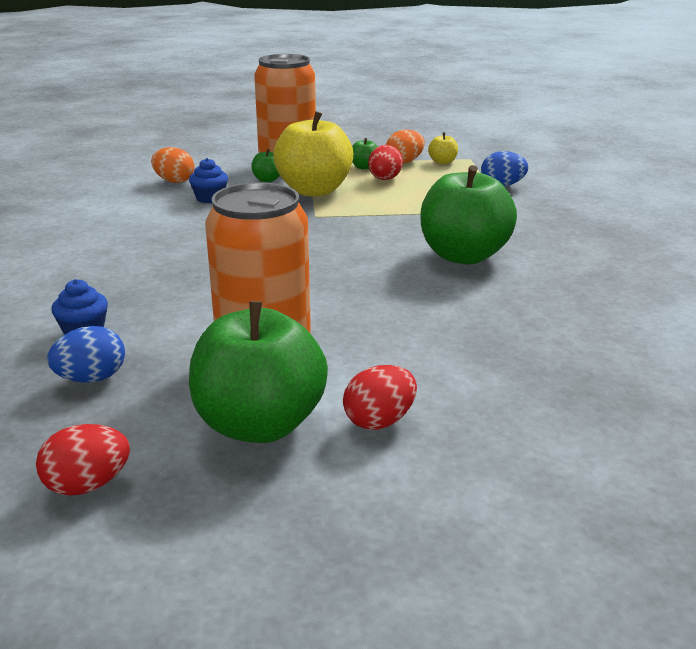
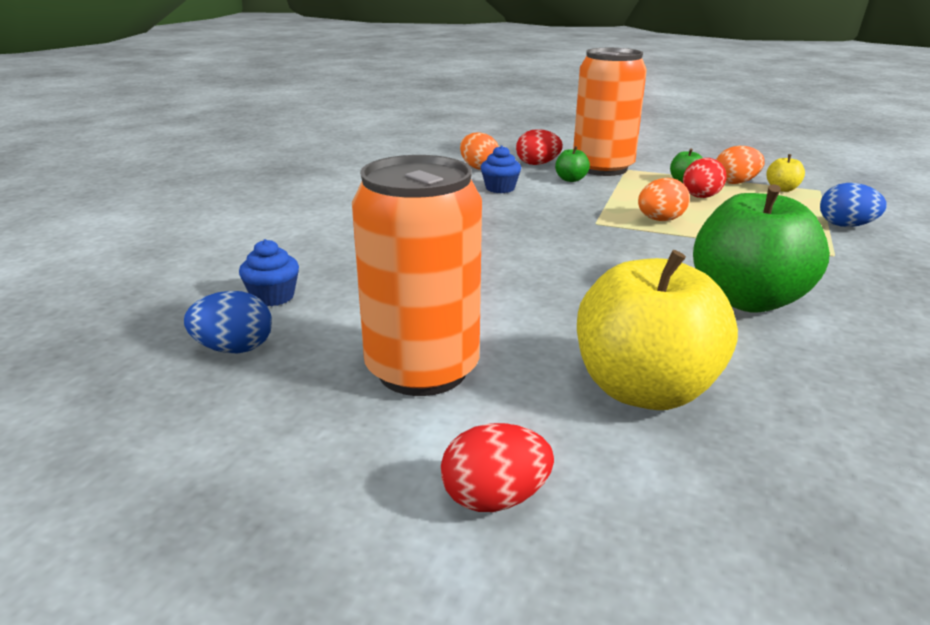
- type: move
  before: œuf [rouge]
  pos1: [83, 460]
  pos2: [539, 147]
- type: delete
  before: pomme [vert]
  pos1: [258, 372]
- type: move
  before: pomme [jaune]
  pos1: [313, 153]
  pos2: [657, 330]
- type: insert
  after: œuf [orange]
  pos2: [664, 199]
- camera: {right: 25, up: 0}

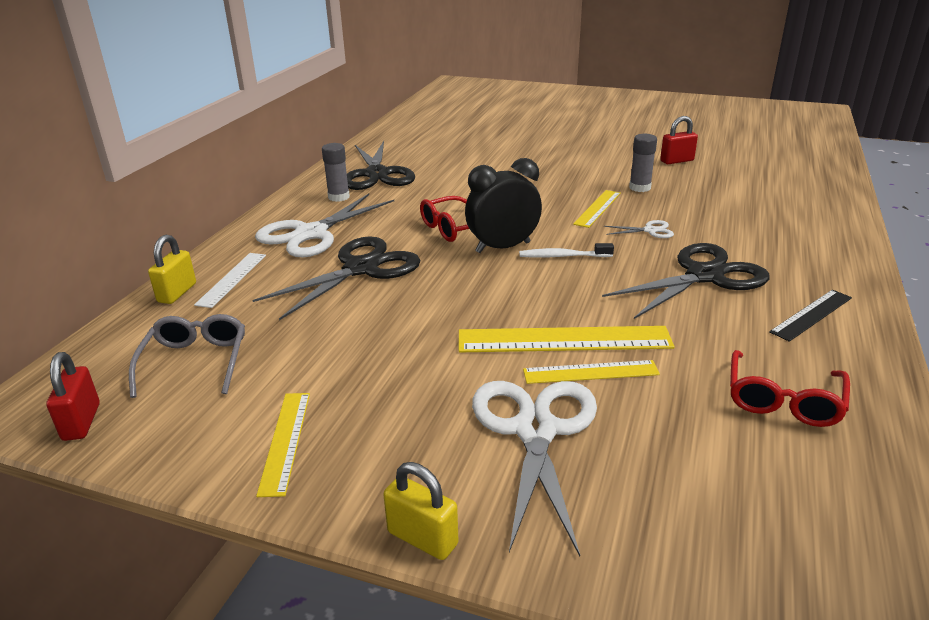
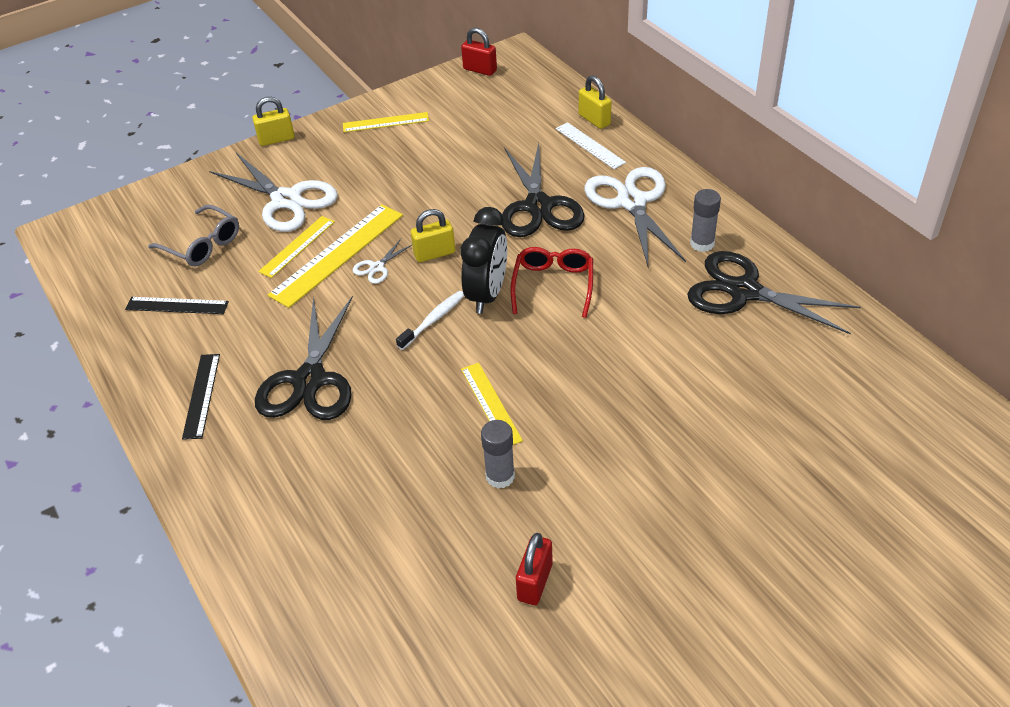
- type: move
  before: lunettes [gris]
  pos1: [187, 356]
  pos2: [193, 235]
- type: rotate
  before: règle [jaune]
  pos1: [283, 445]
  pos2: [386, 122]
  turn: -45
- type: move
  before: ciseaux [blanc]
  pos1: [639, 229]
  pos2: [382, 261]
- type: replace
  before: lunettes [rouge]
  after: règle [noir]
  pos1: [790, 388]
  pos2: [177, 305]
- type: insert
  after: cadenas [jaune]
  pos2: [433, 235]
- camera: {right: 130, up: 15}

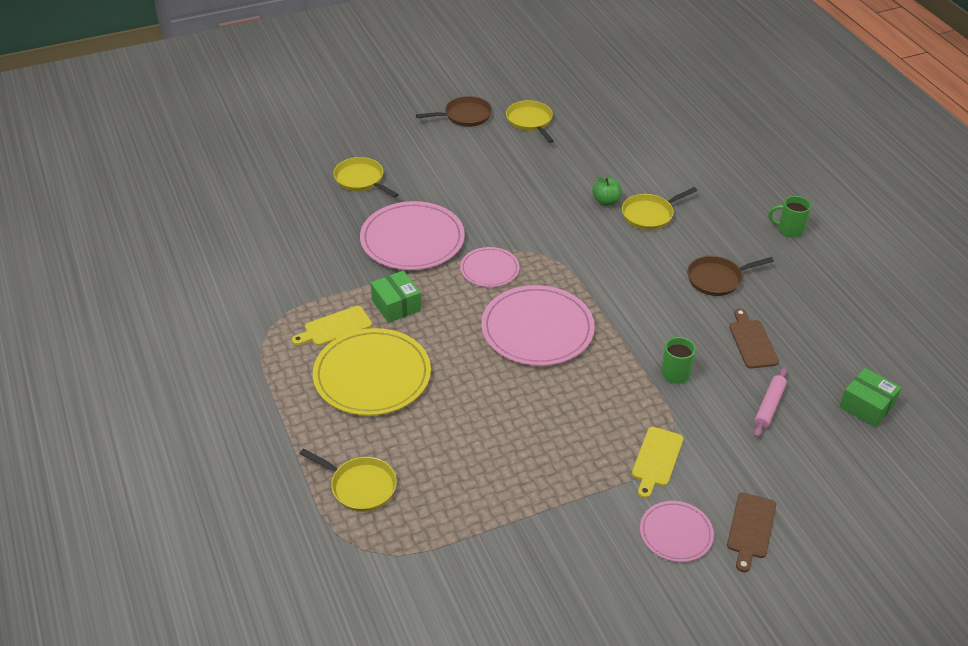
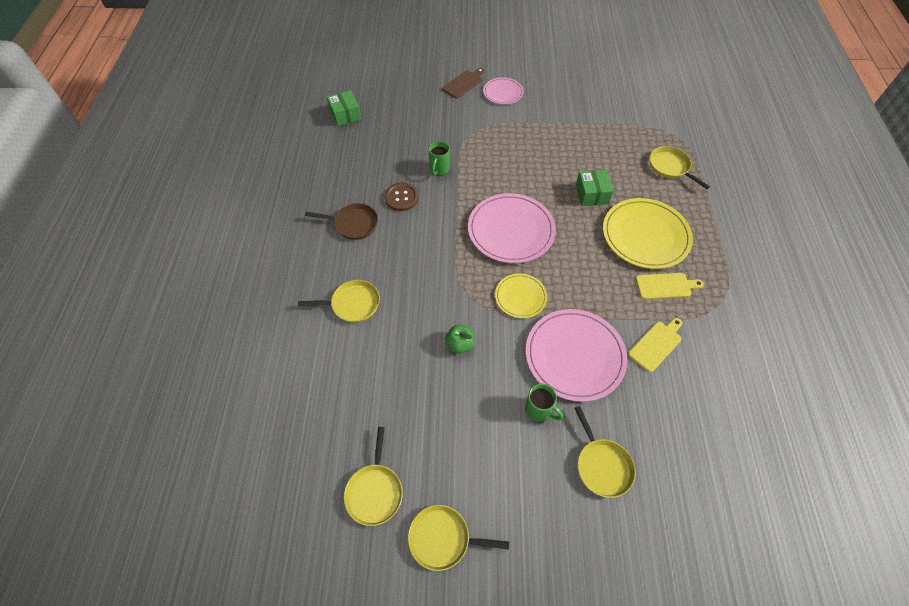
- type: move
  before: boîte [vert]
  pos1: [396, 297]
  pos2: [595, 188]
- type: recolor
  before: poêle [marron]
  after: poêle [jaune]
  pos1: [454, 111]
  pos2: [458, 538]
- type: recolor
  before: assiette [rose]
  after: assiette [jaune]
  pos1: [489, 267]
  pos2: [521, 295]
- type: move
  before: pomme [vert]
  pos1: [607, 191]
  pos2: [459, 339]
- type: move
  before: planche à découper [jaune]
  pos1: [657, 462]
  pos2: [655, 345]
- type: delete
  before: planche à découper [marron]
  pos1: [754, 338]
- type: delete
  before: rouleau à pâtisserie [rose]
  pos1: [770, 402]
- type: move
  before: tasse [vert]
  pos1: [789, 217]
  pos2: [544, 402]
- type: insert
  after: bouton [marron]
  pos2: [401, 197]
- camera: {right: -155, up: 15}

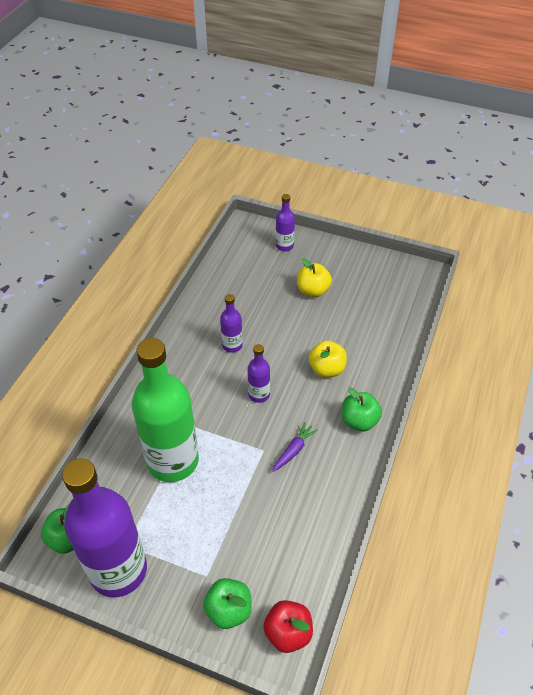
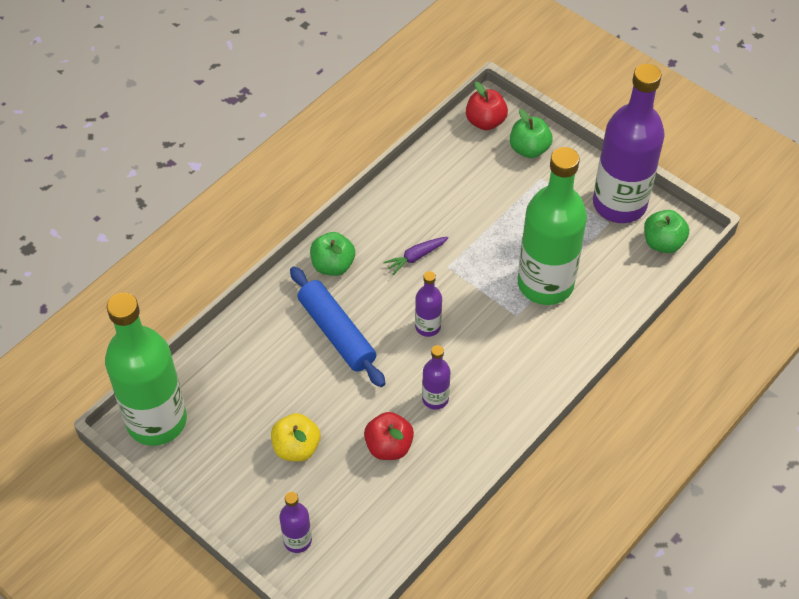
- type: replace
  before: pomme [jaune]
  after: rouleau à pâtisserie [bleu]
  pos1: [328, 359]
  pos2: [337, 326]
- type: insert
  after: bouteille [vert]
  pos2: [146, 369]
- type: insert
  after: pomme [rouge]
  pos2: [389, 436]
- camera: {right: -160, up: 5}

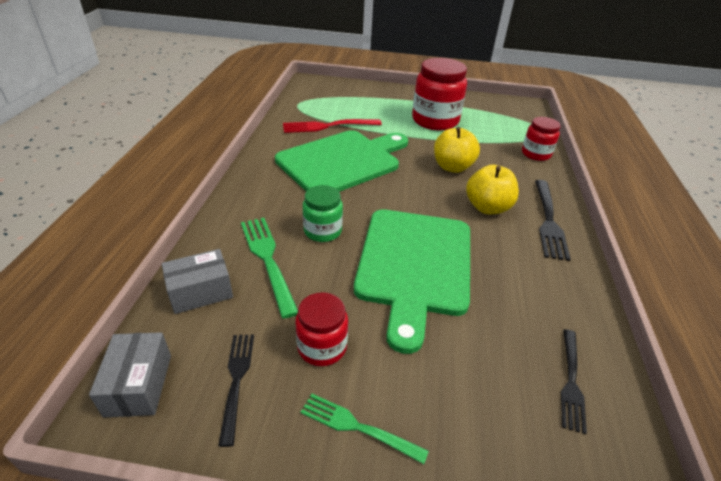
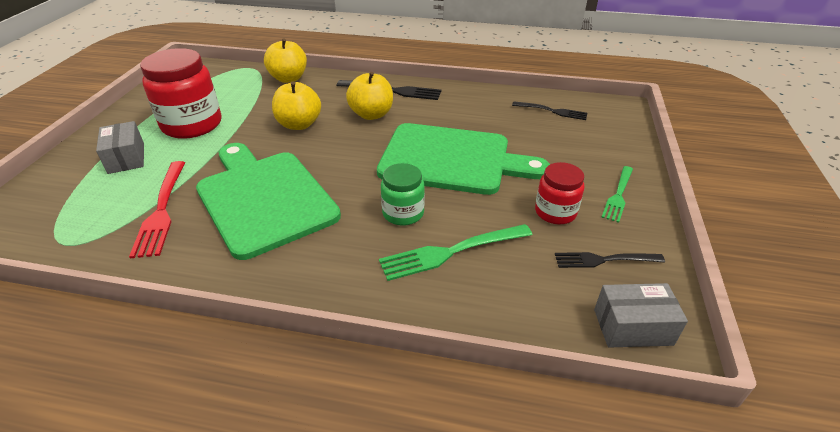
- type: move
  before: boîte [gris]
  pos1: [197, 281]
  pos2: [120, 147]
- type: replace
  before: bocal [rouge]
  after: pomme [jaune]
  pos1: [541, 139]
  pos2: [285, 61]
- camera: {right: -85, up: 0}

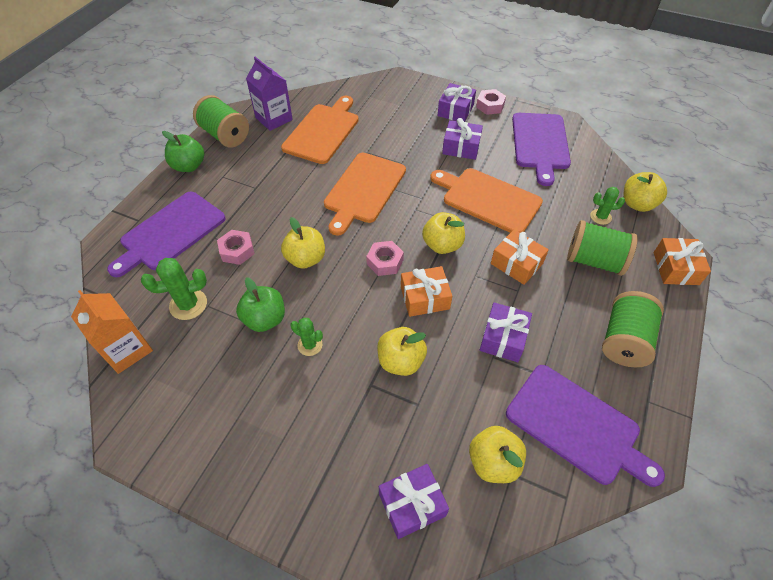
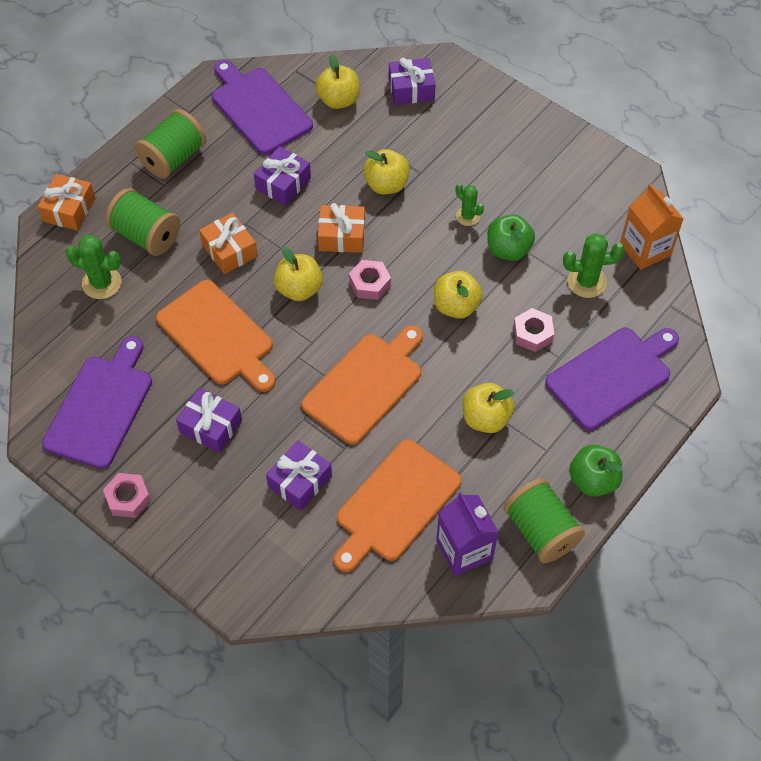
- type: move
  before: cadeau [violet]
  pos1: [457, 102]
  pos2: [299, 475]
- type: resize
  before: cactus [vert]
  pos1: [607, 206]
  pos2: [93, 267]
  scale: 1.57
- type: move
  before: pomme [jaune]
  pos1: [645, 192]
  pos2: [488, 408]
- camera: {right: -165, up: 5}

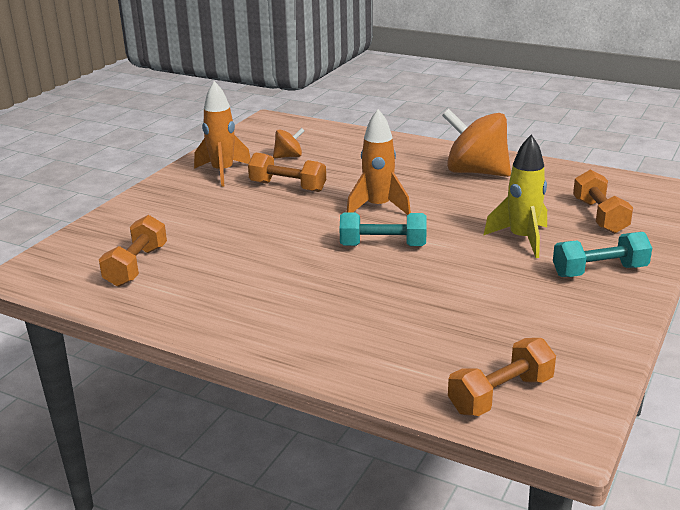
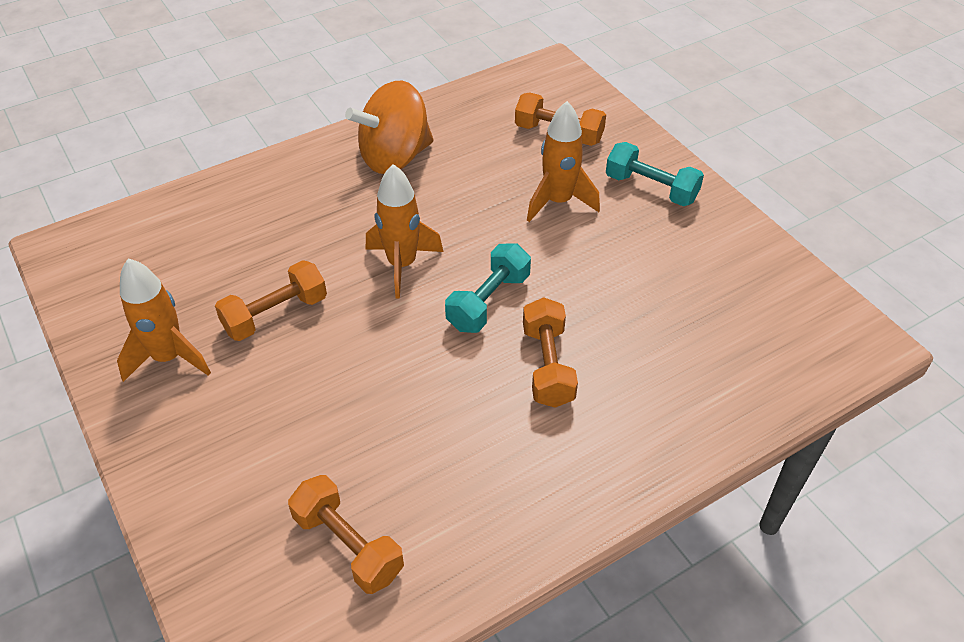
- type: delete
  before: toupie [orange]
  pos1: [288, 143]
- type: move
  before: haltère [orange]
  pos1: [502, 377]
  pos2: [550, 352]
- type: recolor
  before: fusée [jaune]
  after: fusée [orange]
  pos1: [515, 196]
  pos2: [563, 161]
- type: rotate
  before: haltère [turquoise]
  pos1: [602, 254]
  pos2: [655, 174]
  turn: -75
- camera: {right: -60, up: 20}

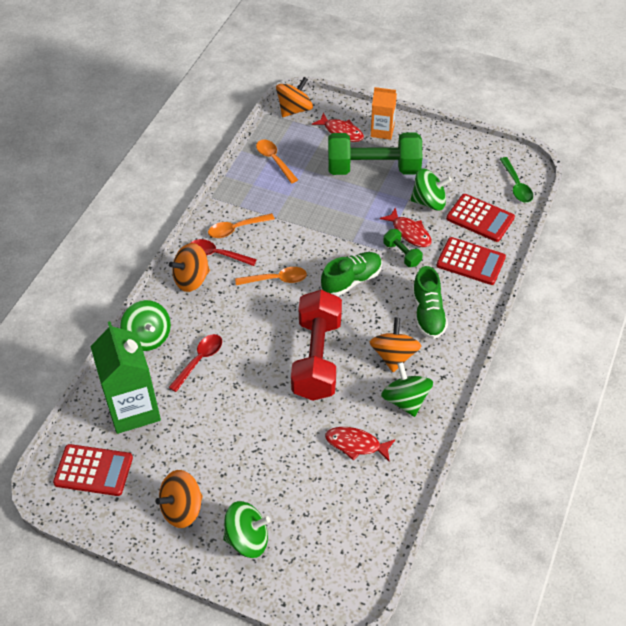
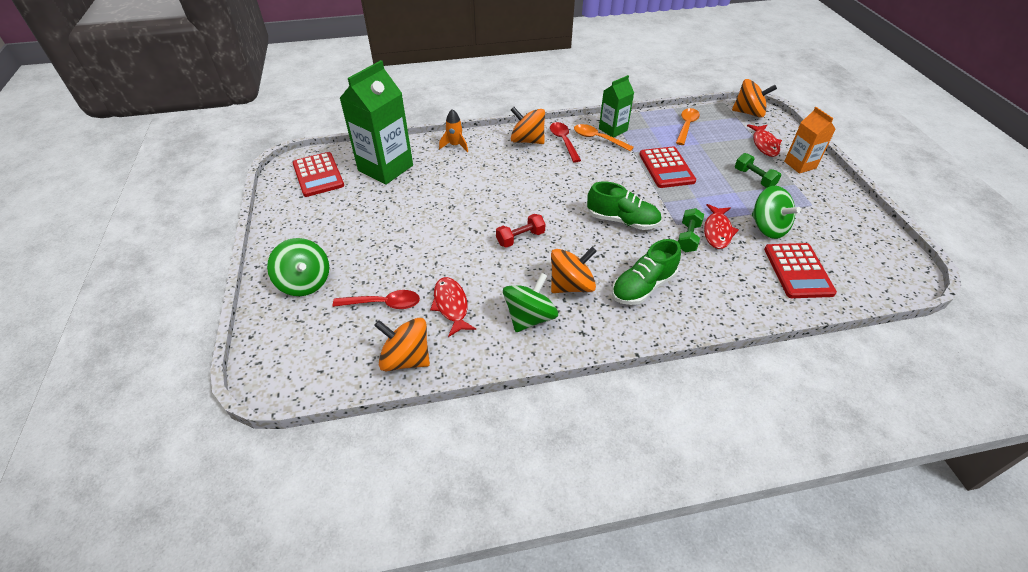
- type: replace
  before: toupie [vert]
  after: fusée [orange]
  pos1: [145, 325]
  pos2: [453, 130]
- type: move
  before: toupie [orange]
  pos1: [179, 499]
  pos2: [402, 344]
- type: move
  before: cuillère [rouge]
  pos1: [195, 363]
  pos2: [376, 299]
- type: delete
  before: cuillère [orange]
  pos1: [271, 276]
- type: resize
  before: haltère [rouge]
  pos1: [316, 345]
  pos2: [520, 231]
  scale: 0.44
- type: resize
  before: haltère [vert]
  pos1: [375, 154]
  pos2: [758, 170]
  scale: 0.44
- type: move
  before: calculatrice [rouge]
  pos1: [471, 261]
  pos2: [667, 167]
- type: delete
  before: cuillère [vert]
  pos1: [516, 180]
- type: insert
  after: brique de lait [vert]
  pos2: [616, 106]
- camera: {right: 55, up: -5}

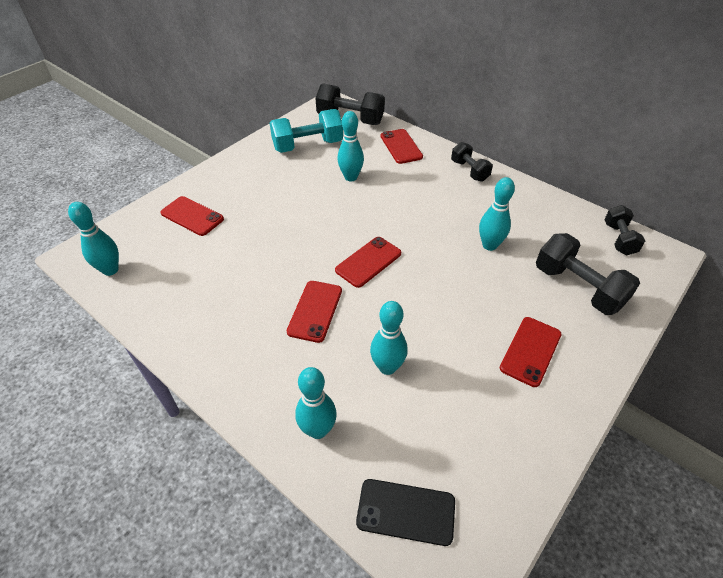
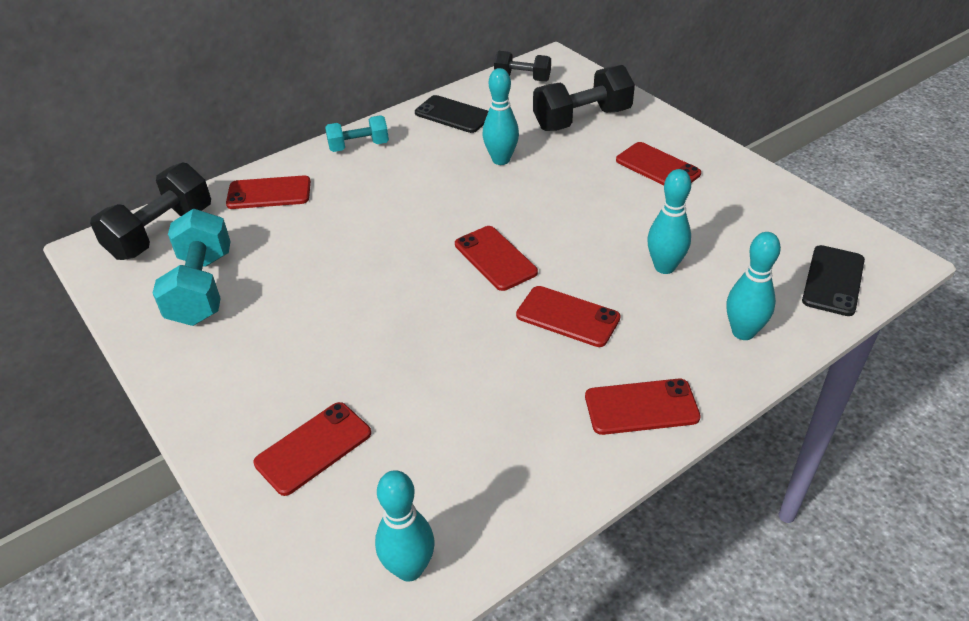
- type: delete
  before: quille [turquoise]
  pos1: [350, 146]
- type: recolor
  before: haltère [noir]
  after: haltère [turquoise]
  pos1: [472, 162]
  pos2: [357, 133]
- type: insert
  after: téléphone [noir]
  pos2: [451, 114]
- type: insert
  after: téléphone [rouge]
  pos2: [643, 407]
- camera: {right: -75, up: -5}

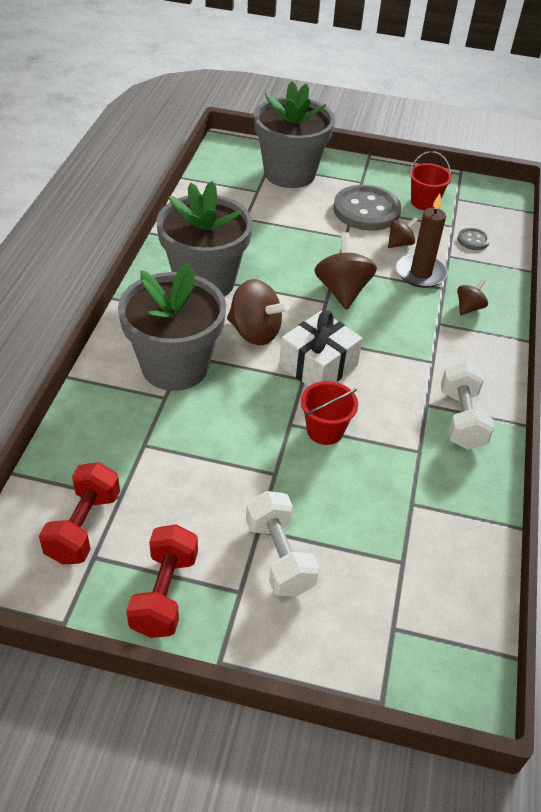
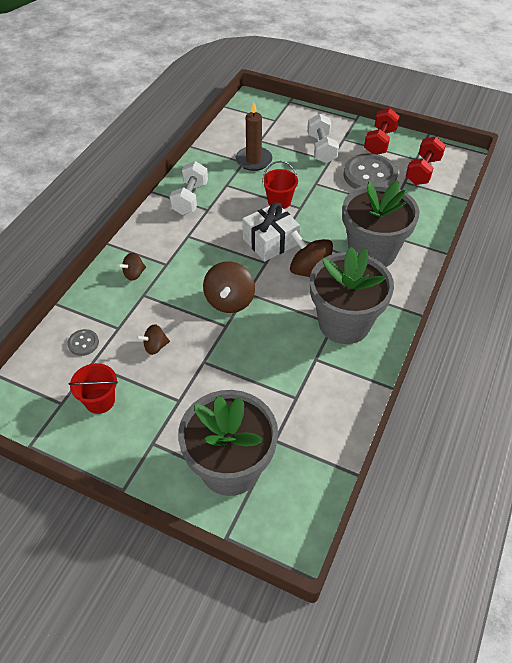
- type: move
  before: bouton [gris]
  pos1: [367, 208]
  pos2: [370, 171]
- type: move
  before: bougie [marron]
  pos1: [422, 240]
  pos2: [253, 136]
- camera: {right: -165, up: 5}

